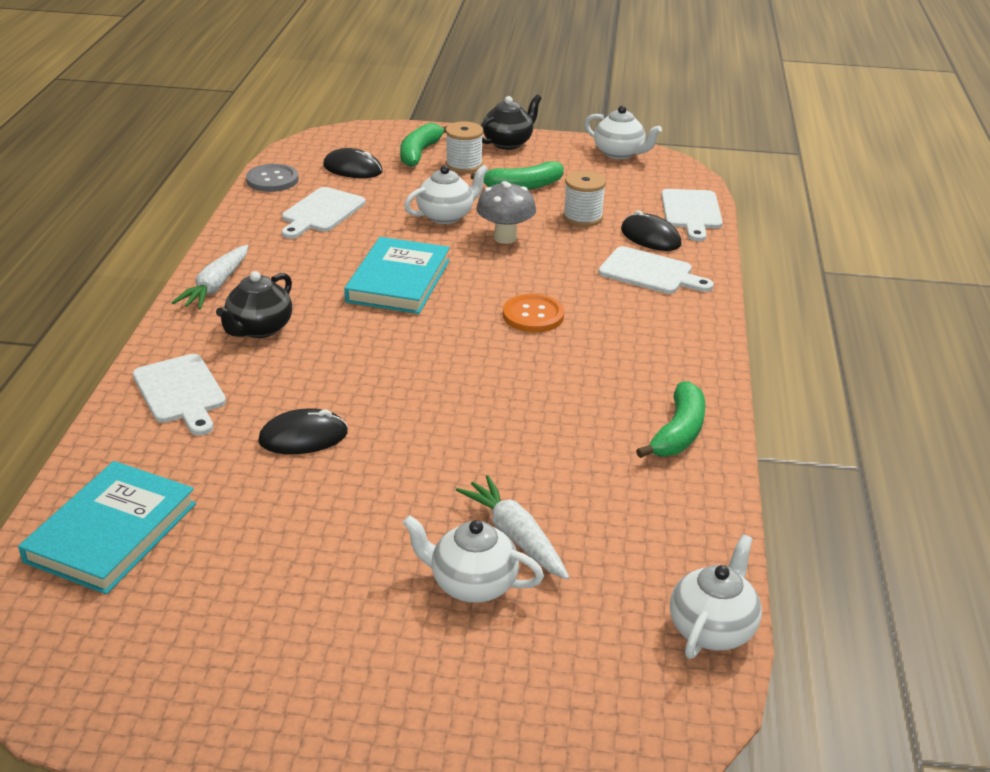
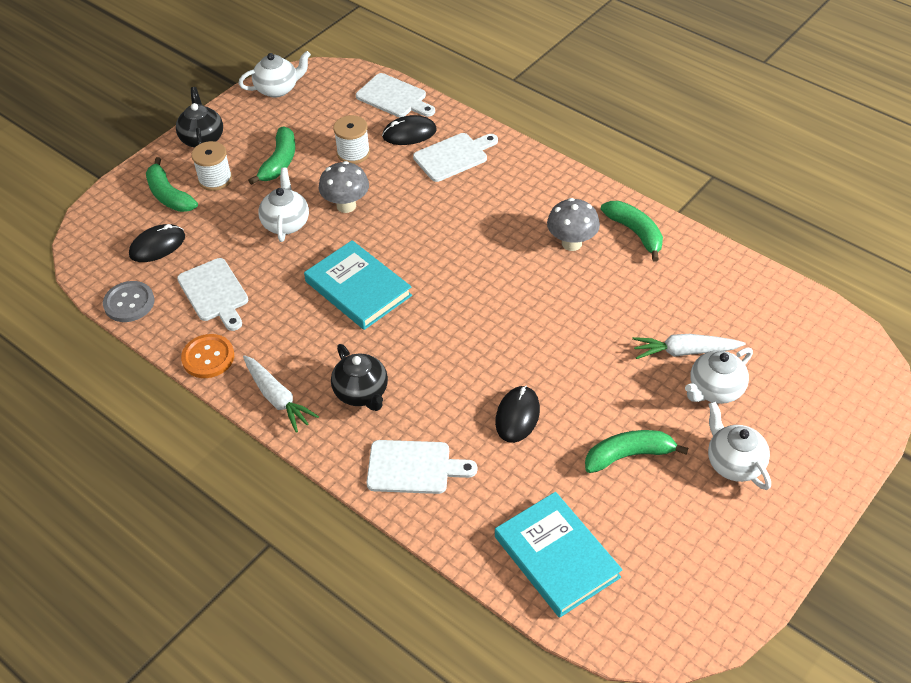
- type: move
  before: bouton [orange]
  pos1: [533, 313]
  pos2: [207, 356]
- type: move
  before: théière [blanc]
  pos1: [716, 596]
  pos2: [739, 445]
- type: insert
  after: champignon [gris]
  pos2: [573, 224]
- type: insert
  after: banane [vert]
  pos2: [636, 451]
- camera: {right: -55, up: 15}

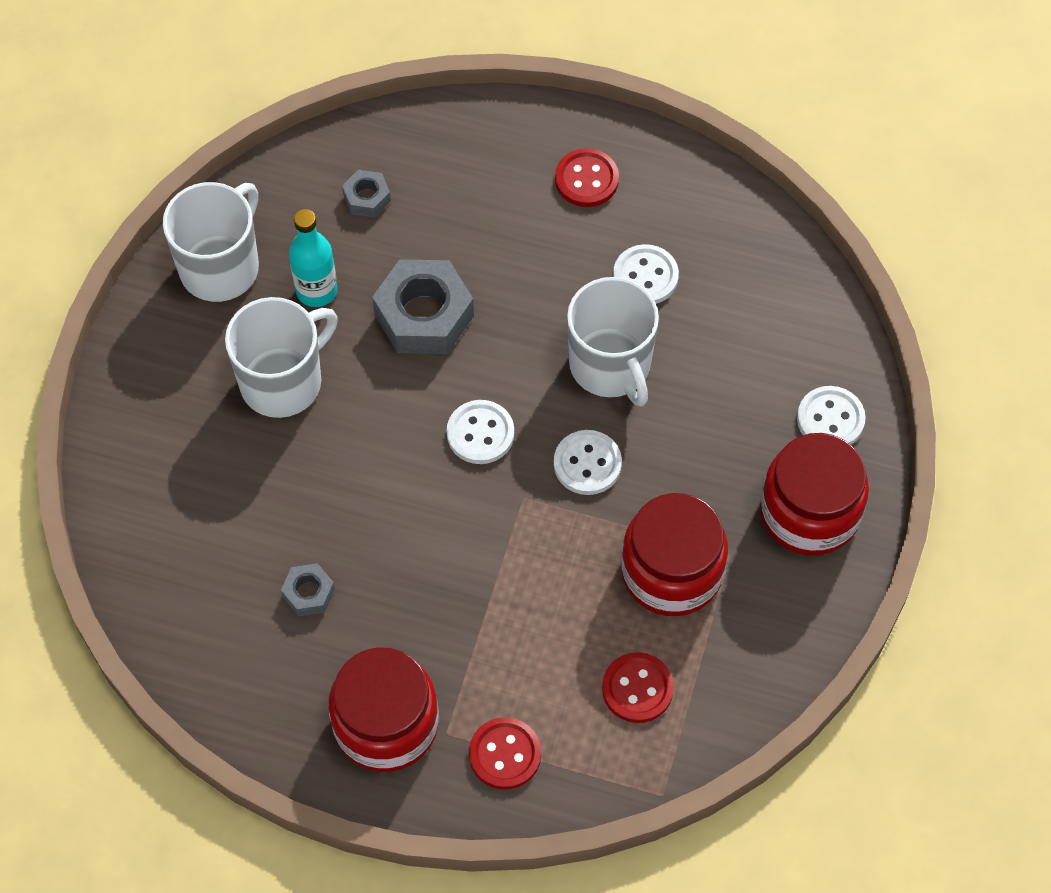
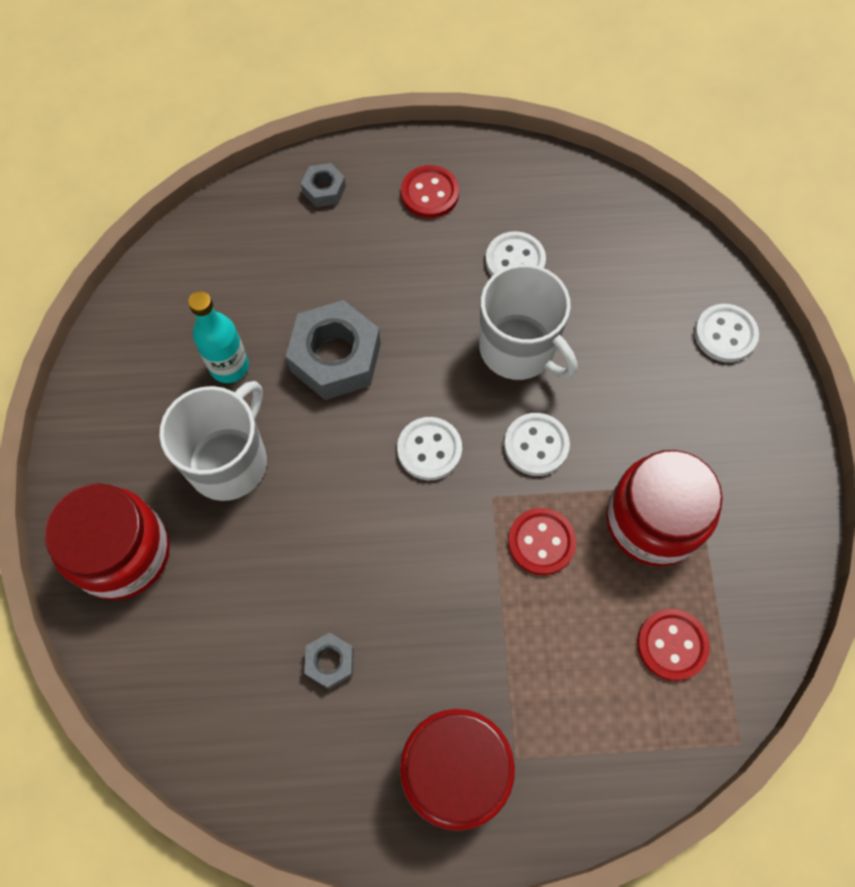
- type: delete
  before: tasse [blanc]
  pos1: [211, 242]
- type: move
  before: écrou [gris]
  pos1: [366, 194]
  pos2: [323, 185]
- type: move
  before: bouton [rouge]
  pos1: [505, 753]
  pos2: [542, 541]
- type: move
  before: bocal [rouge]
  pos1: [814, 494]
  pos2: [107, 541]
- camera: {right: -20, up: 5}

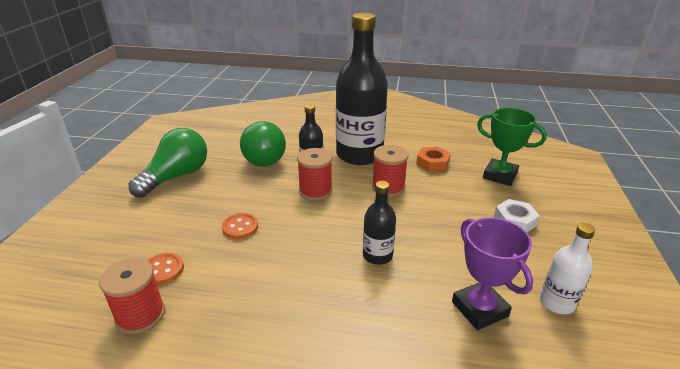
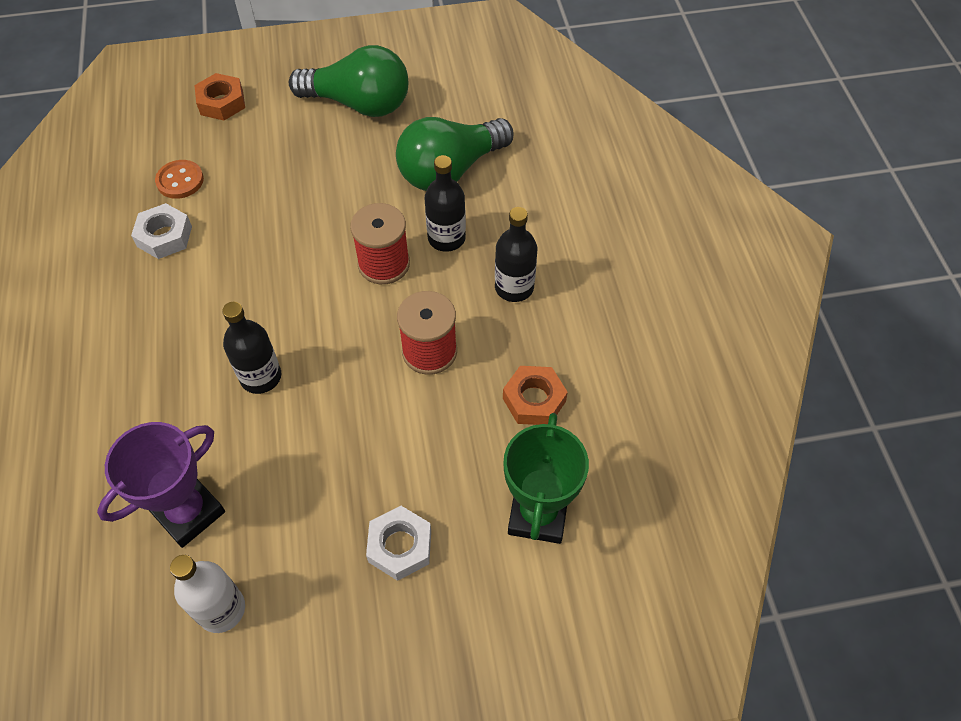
- type: delete
  before: bobine [rouge]
  pos1: [132, 296]
- type: delete
  before: bouton [orange]
  pos1: [240, 226]
- type: resize
  before: bouteille [noir]
  pos1: [362, 89]
  pos2: [516, 254]
  scale: 0.47
- type: insert
  after: écrou [blanc]
  pos2: [161, 231]
- type: insert
  after: écrou [orange]
  pos2: [219, 96]
- camera: {right: 70, up: 25}

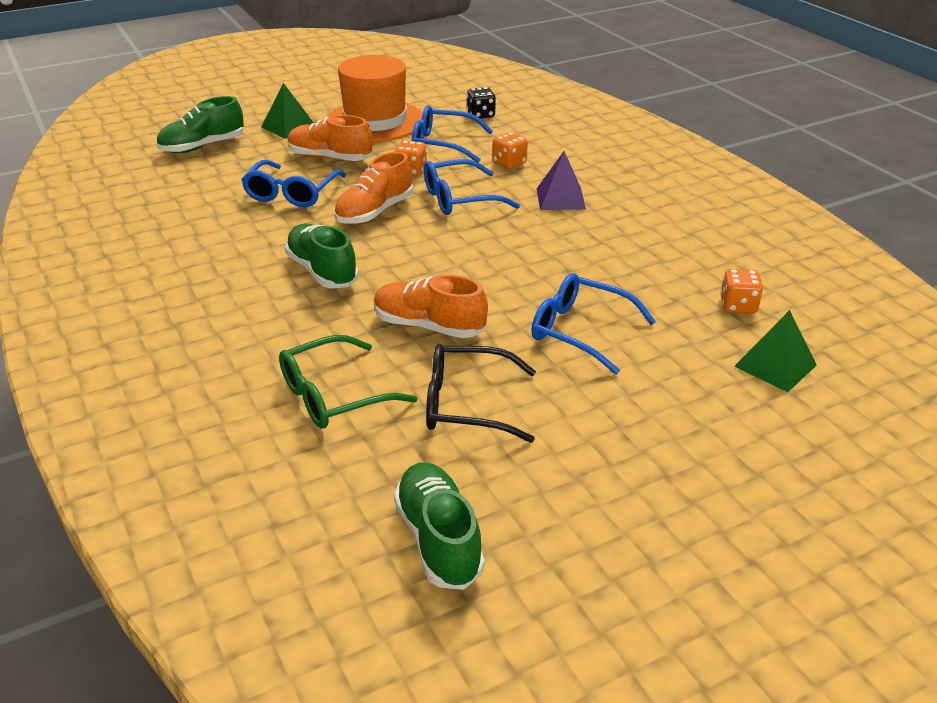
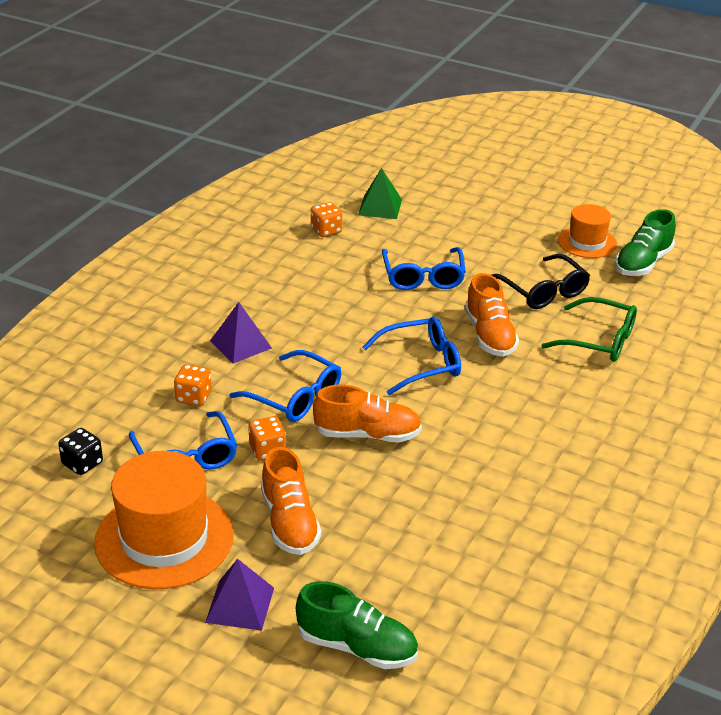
- type: move
  before: lunettes [bleu]
  pos1: [293, 183]
  pos2: [411, 355]
- type: recolor
  before: pyramide [vert]
  after: pyramide [violet]
  pos1: [287, 111]
  pos2: [239, 595]
- type: delete
  before: chaussure [vert]
  pos1: [322, 256]
- type: insert
  after: chapeau [orange]
  pos2: [587, 231]
- camera: {right: -125, up: 0}

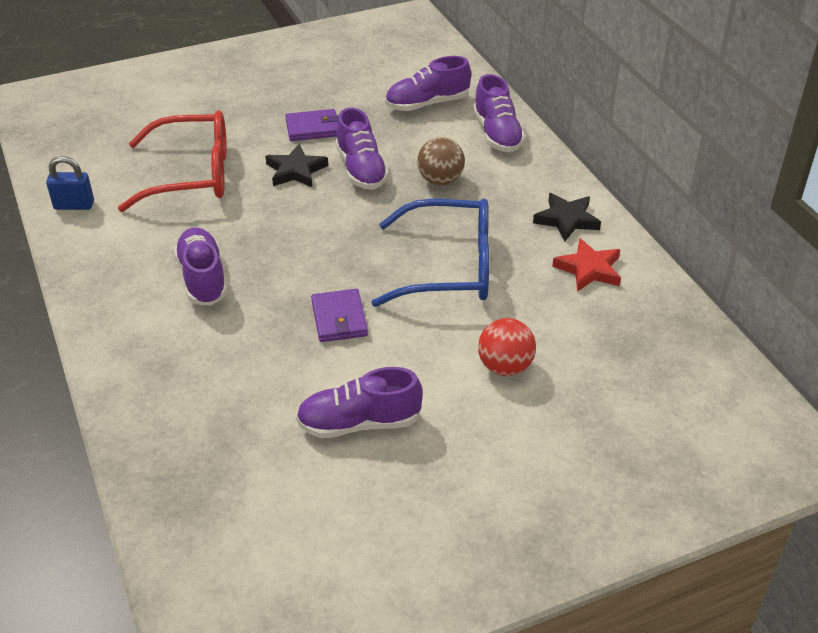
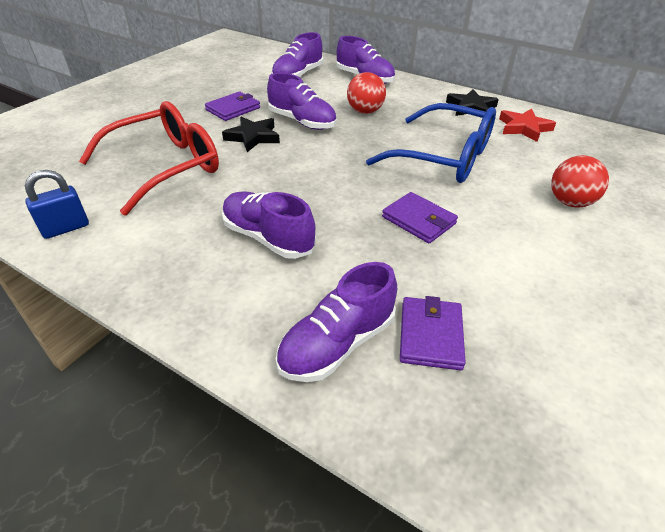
- type: move
  before: chaussure [violet]
  pos1: [359, 402]
  pos2: [336, 322]
- type: rotate
  before: lunettes [bleu]
  pos1: [430, 253]
  pos2: [431, 143]
  turn: 60
- type: recolor
  before: balle [marron]
  after: balle [rouge]
  pos1: [441, 161]
  pos2: [366, 93]
- type: insert
  after: portefeuille [violet]
  pos2: [433, 333]
- camera: {right: -35, up: 0}

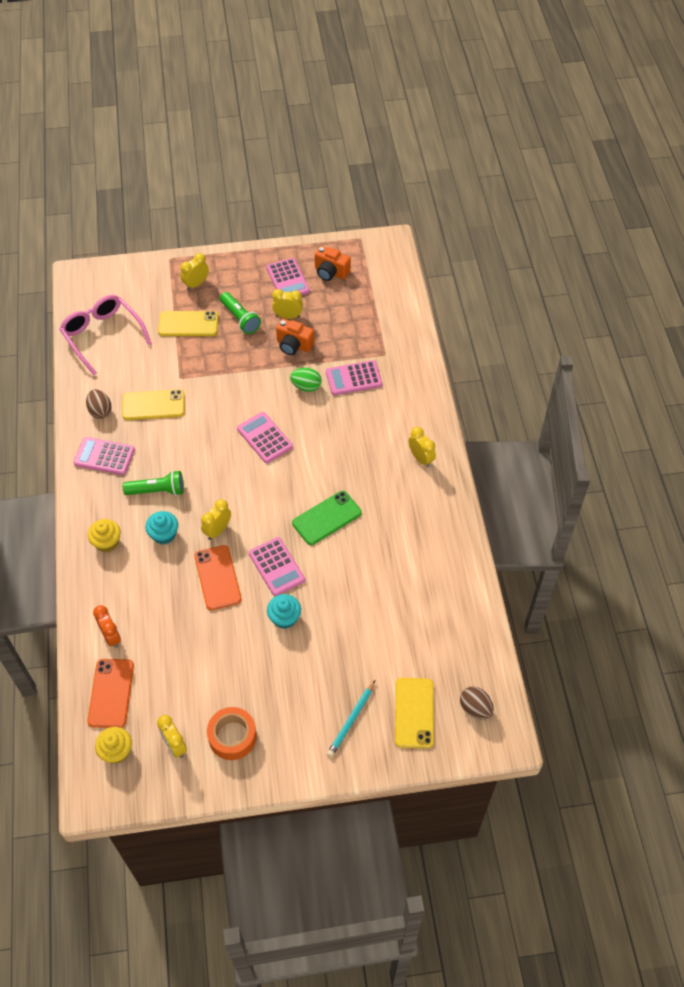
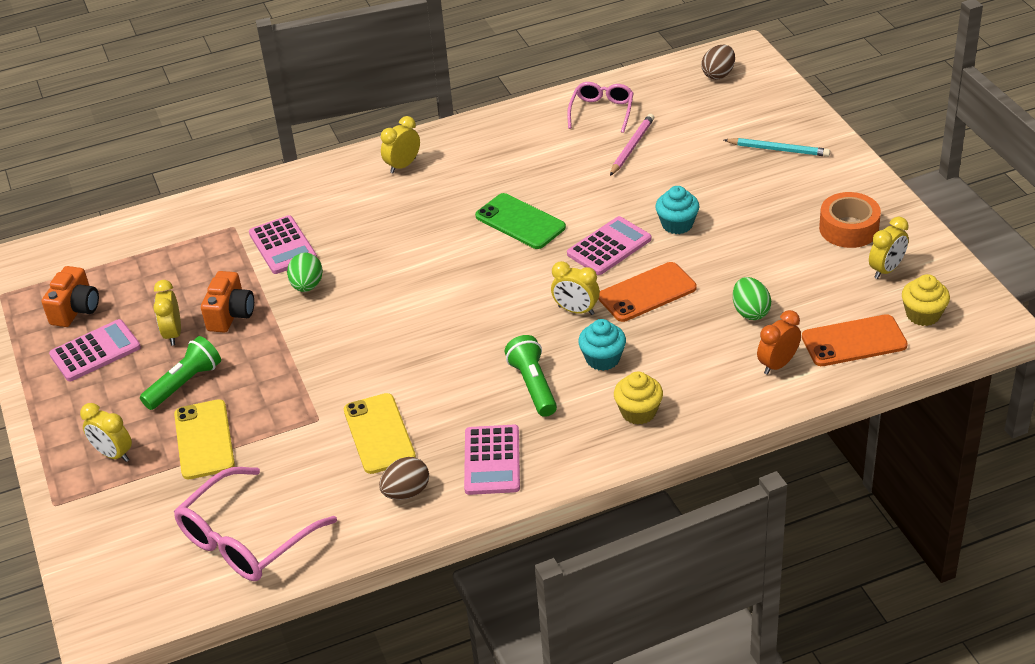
- type: delete
  before: calculatrice [rose]
  pos1: [265, 437]
- type: delete
  before: téléphone [jaune]
  pos1: [414, 713]
- type: insert
  after: lunettes [rose]
  pos2: [600, 107]
- type: insert
  after: crayon [rose]
  pos2: [632, 145]
- type: insert
  after: œuf [vert]
  pos2: [752, 298]
- camera: {right: -100, up: -15}

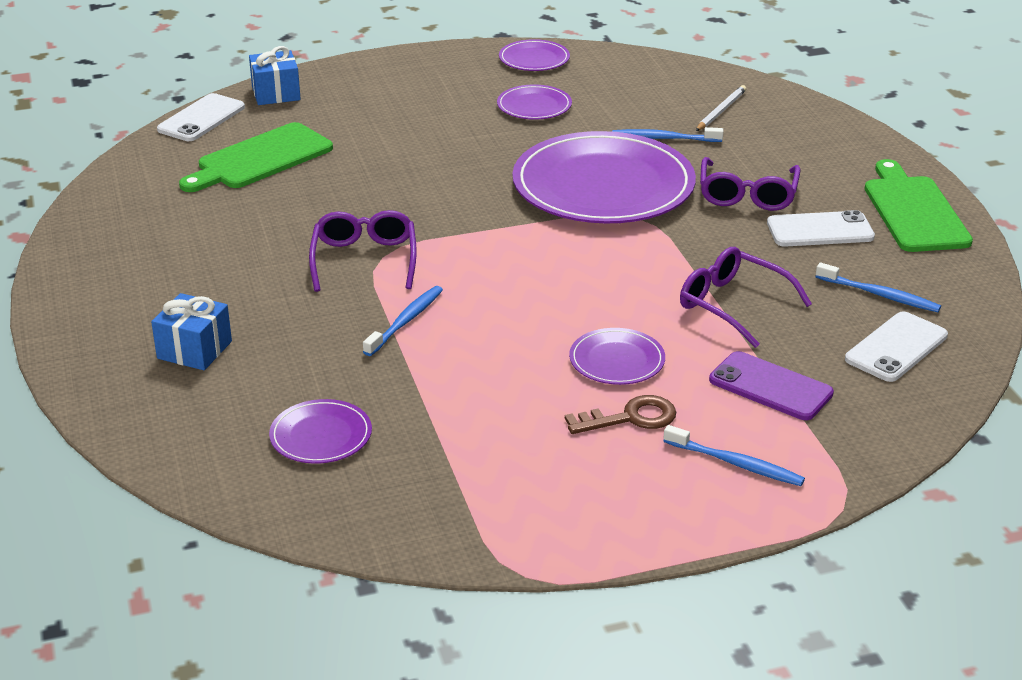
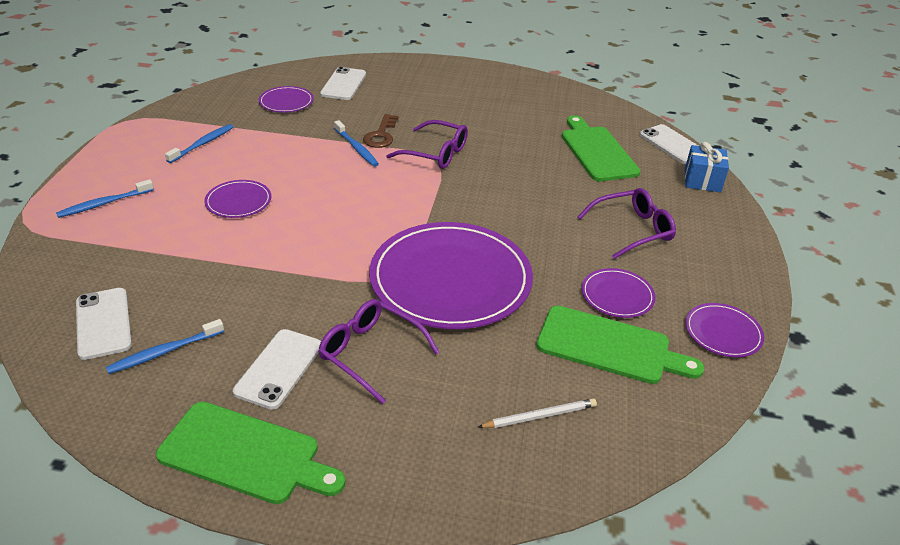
- type: delete
  before: cadeau [bleu]
  pos1: [191, 331]
- type: move
  before: clé [marron]
  pos1: [620, 414]
  pos2: [381, 131]
- type: move
  before: brosse à dents [bleu]
  pos1: [667, 134]
  pos2: [199, 143]
- type: move
  before: lunettes [violet]
  pos1: [746, 297]
  pos2: [626, 223]
- type: rotate
  before: crayon [blanc]
  pos1: [721, 108]
  pos2: [537, 413]
  turn: -75
- type: delete
  before: téléphone [violet]
  pos1: [771, 385]
- type: insert
  after: téléphone [blanc]
  pos2: [343, 83]
- type: insert
  after: planche à découper [vert]
  pos2: [620, 345]
- camera: {right: 115, up: 5}

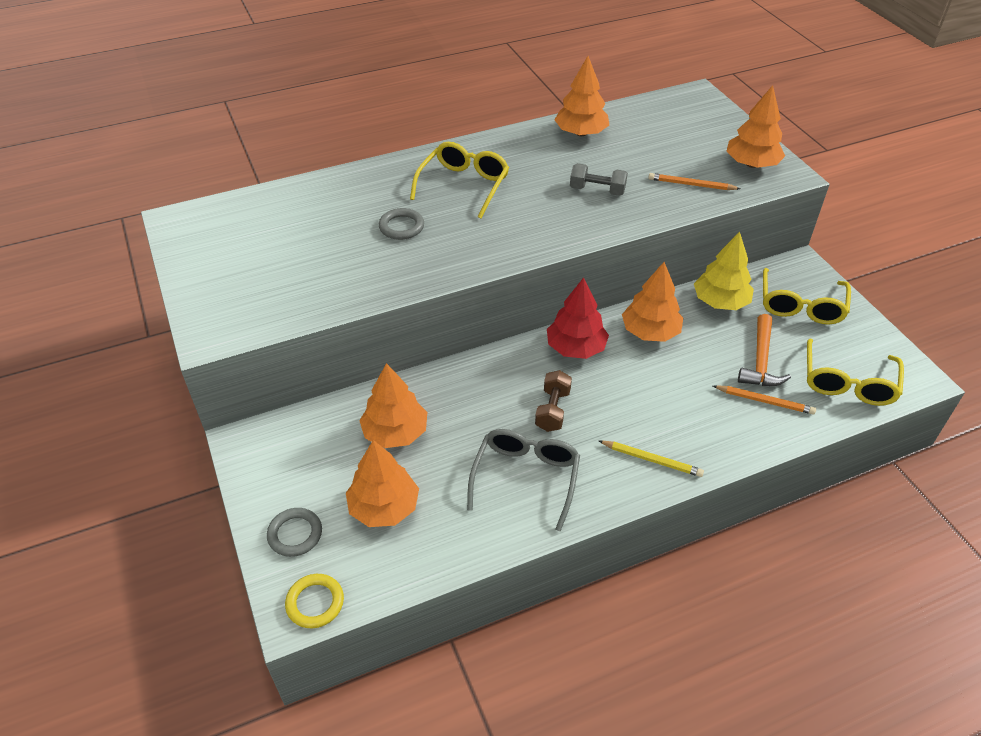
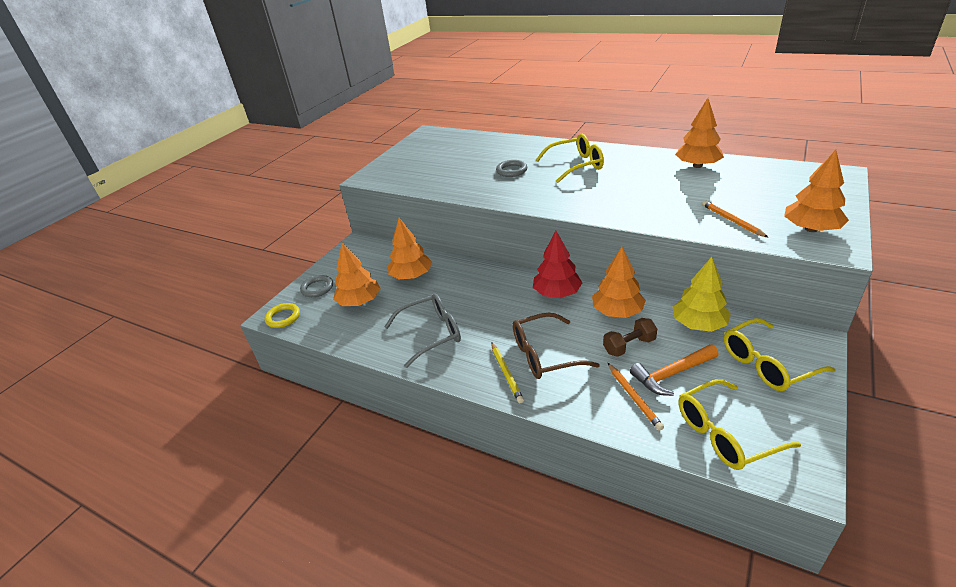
- type: move
  before: haltère [marron]
  pos1: [553, 401]
  pos2: [630, 337]
- type: delete
  before: haltère [gris]
  pos1: [599, 179]
- type: insert
  after: lunettes [marron]
  pos2: [556, 345]
- camera: {right: 55, up: -10}

